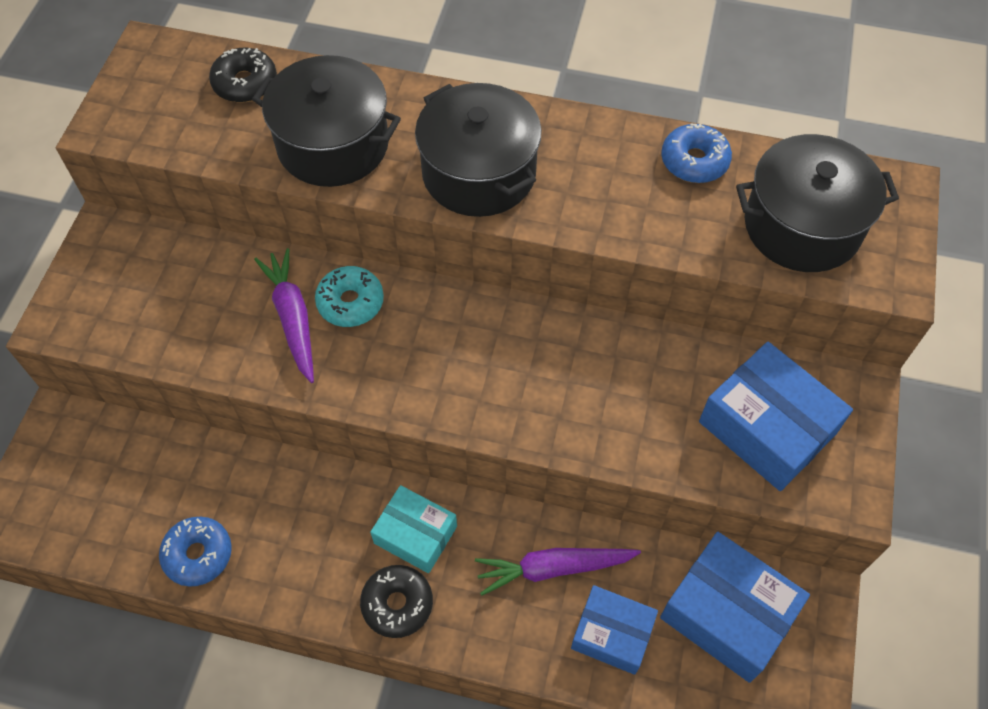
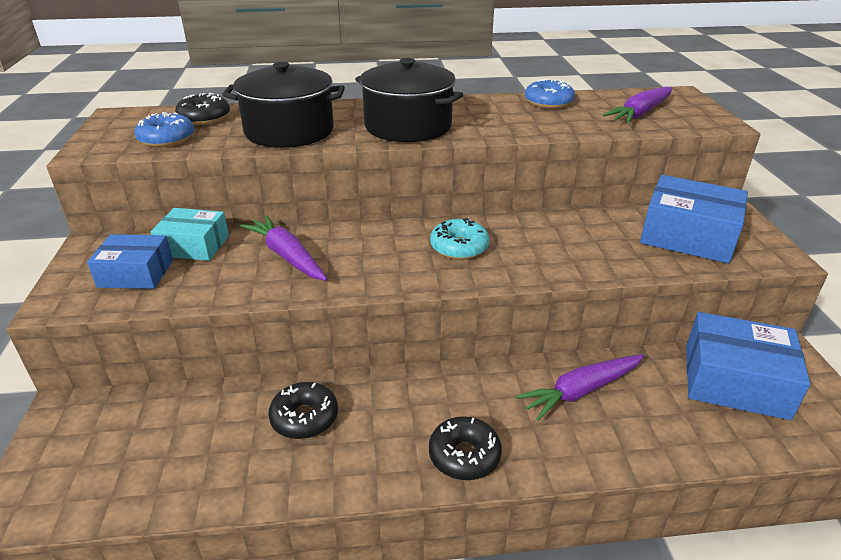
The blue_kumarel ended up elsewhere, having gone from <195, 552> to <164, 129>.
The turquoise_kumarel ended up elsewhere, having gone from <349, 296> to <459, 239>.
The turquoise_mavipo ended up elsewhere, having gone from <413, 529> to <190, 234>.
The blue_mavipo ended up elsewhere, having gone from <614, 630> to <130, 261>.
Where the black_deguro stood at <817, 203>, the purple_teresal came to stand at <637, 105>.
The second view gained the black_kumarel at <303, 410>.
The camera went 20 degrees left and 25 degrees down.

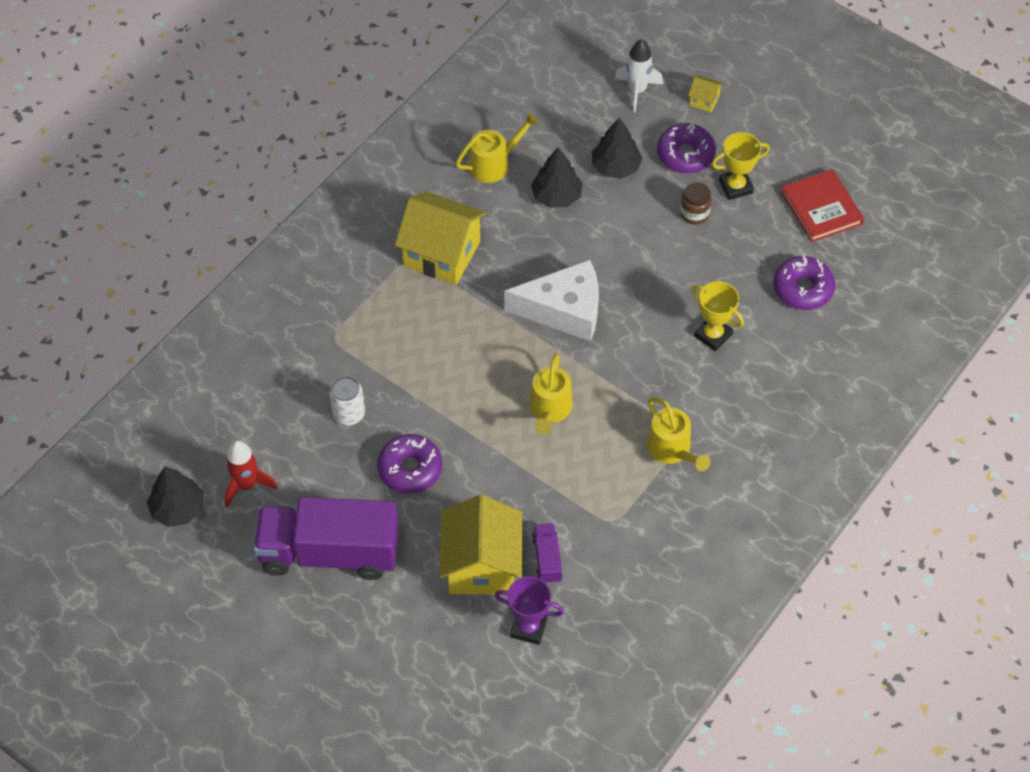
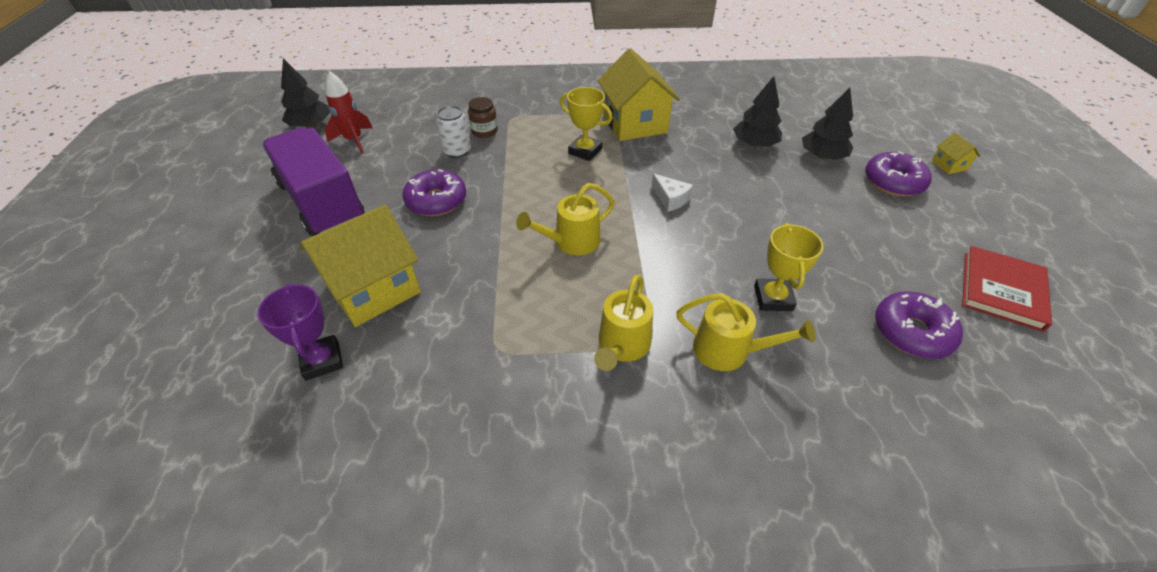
The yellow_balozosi ended up elsewhere, having gone from <497, 148> to <745, 332>.
The size of the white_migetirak at <551, 301> changed by a factor of 0.45.
The second view lost the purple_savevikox at <547, 553>.
The second view lost the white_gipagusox at <639, 75>.
The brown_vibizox ended up elsewhere, having gone from <696, 203> to <483, 117>.
The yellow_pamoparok ended up elsewhere, having gone from <741, 166> to <586, 124>.
The camera went 50 degrees right and 10 degrees down.

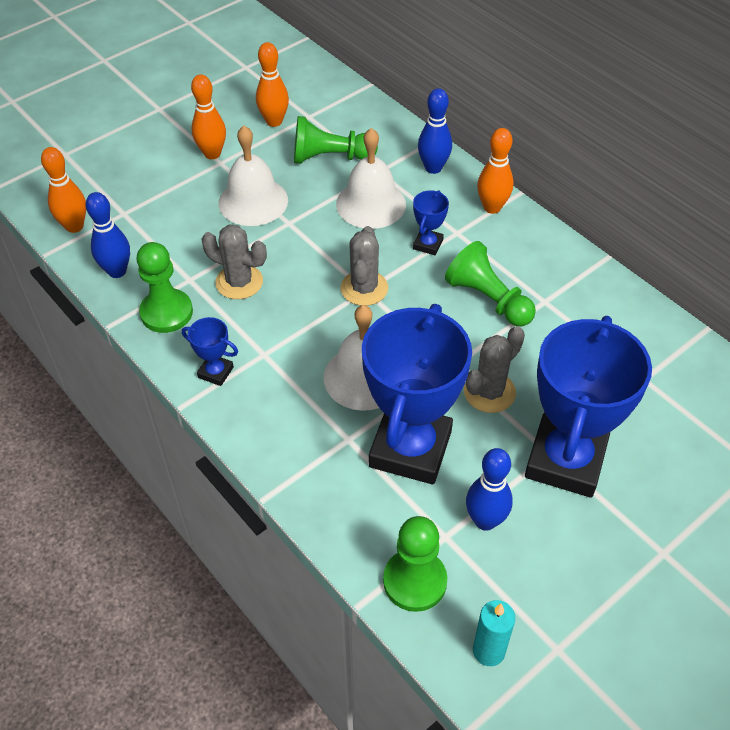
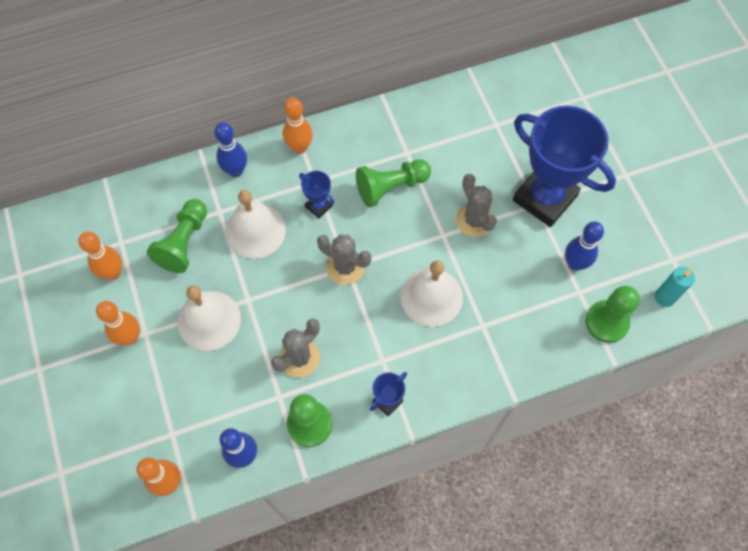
The second view lost the blue_pamoparok at <417, 394>.
The camera went 70 degrees left and 15 degrees up.

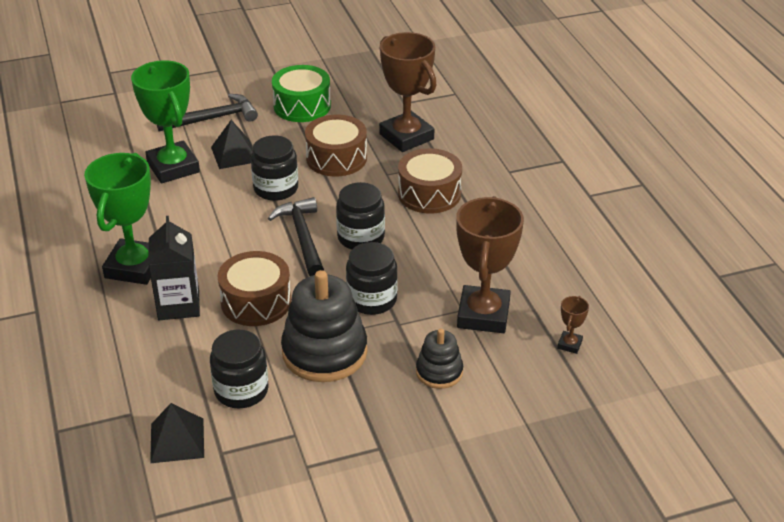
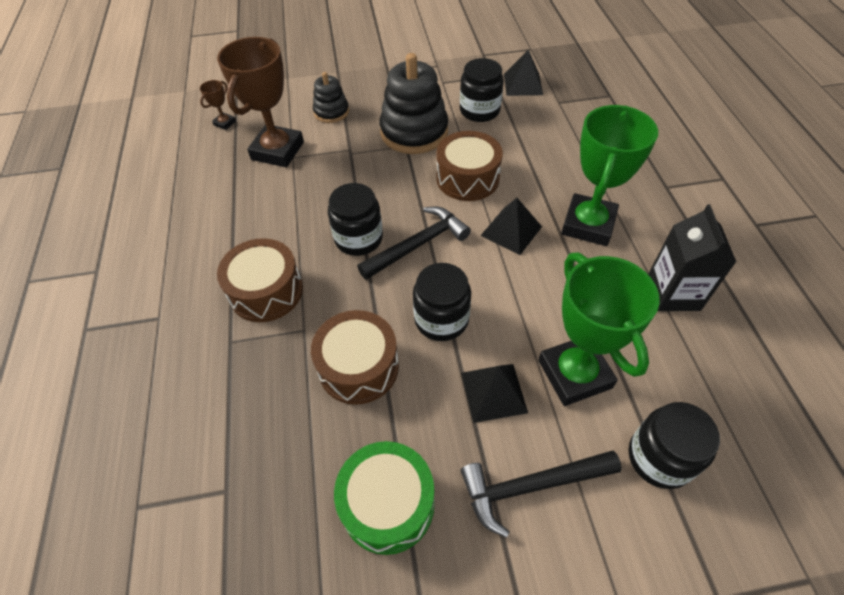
The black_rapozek ended up elsewhere, having gone from <174, 268> to <692, 258>.
The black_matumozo at <296, 236> ended up facing another way, 120 degrees counterclockwise from before.
The black_vibizox ended up elsewhere, having gone from <372, 278> to <674, 445>.
The second view lost the brown_pamoparok at <408, 92>.
The second view gained the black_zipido at <511, 226>.
The camera went 170 degrees left and 15 degrees up.

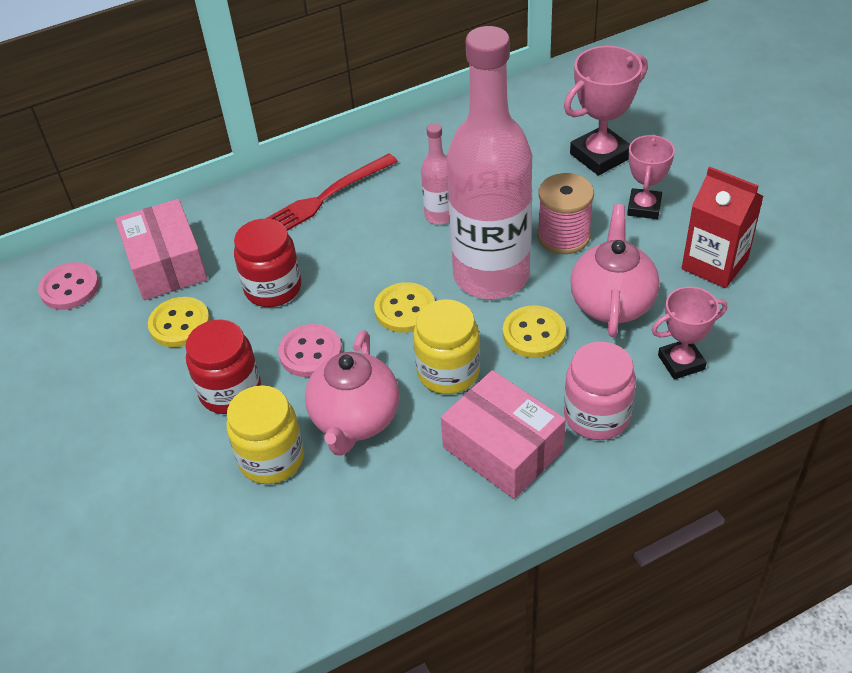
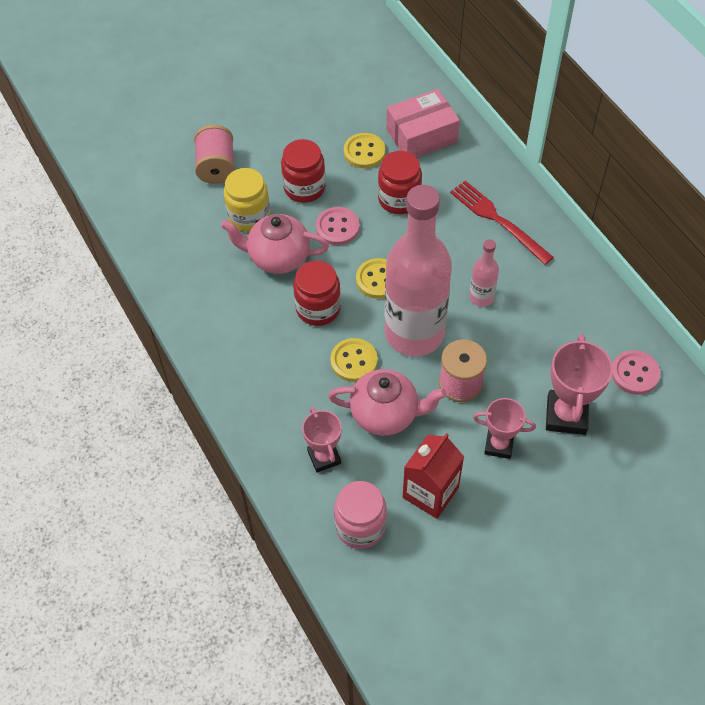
The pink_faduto ended up elsewhere, having gone from <68, 286> to <636, 372>.
What was the yellow_vibizox at <446, 346> turned into the red_vibizox at <317, 293>.
The second view lost the pink_mavipo at <503, 434>.
The pink_pamoparok at <606, 111> ended up facing another way, 45 degrees clockwise from before.
The pink_vibizox ended up elsewhere, having gone from <600, 391> to <360, 515>.
The second view gained the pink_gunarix at <214, 154>.
The camera went 85 degrees right and 10 degrees up.

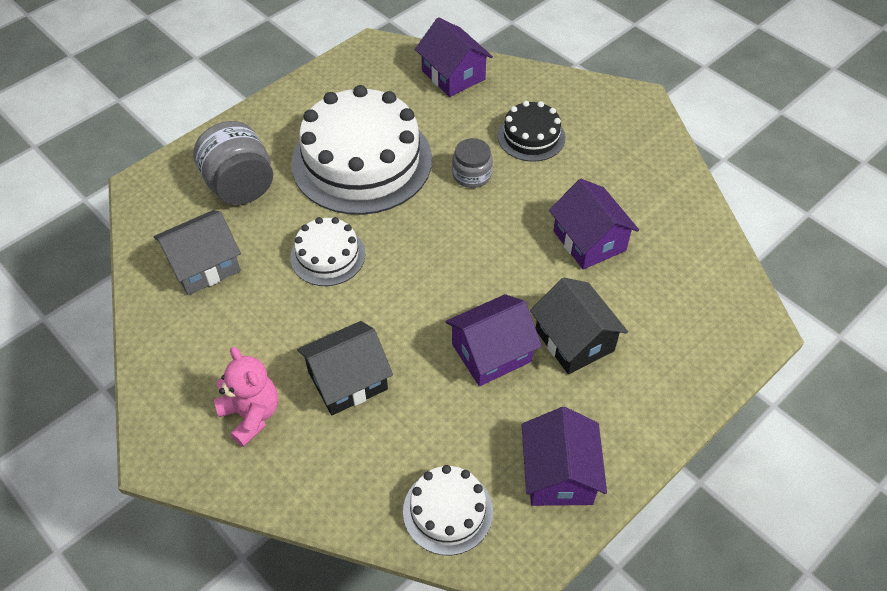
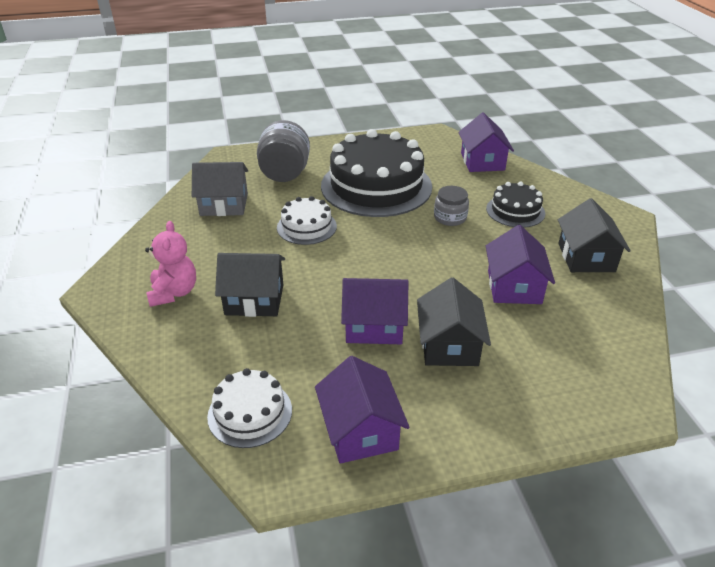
What was the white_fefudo at <361, 150> turned into the black_fefudo at <376, 173>.
The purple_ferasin at <564, 456> ended up facing another way, 45 degrees counterclockwise from before.
The second view gained the black_ferasin at <594, 235>.
The camera went 30 degrees right and 15 degrees down.

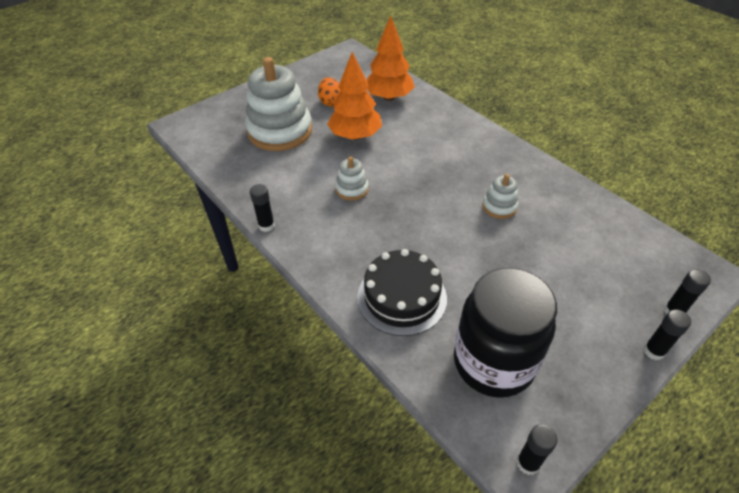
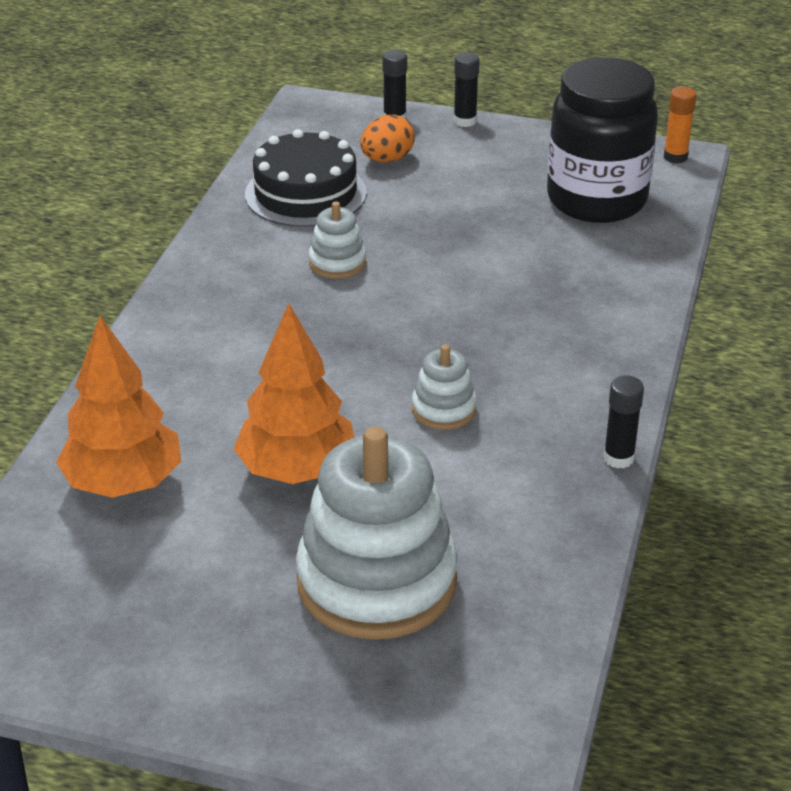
The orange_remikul ended up elsewhere, having gone from <329, 92> to <387, 138>.
The black_fefudo ended up elsewhere, having gone from <402, 292> to <306, 178>.
What was the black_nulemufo at <537, 449> turned into the orange_nulemufo at <680, 125>.
The camera went 125 degrees left and 10 degrees down.

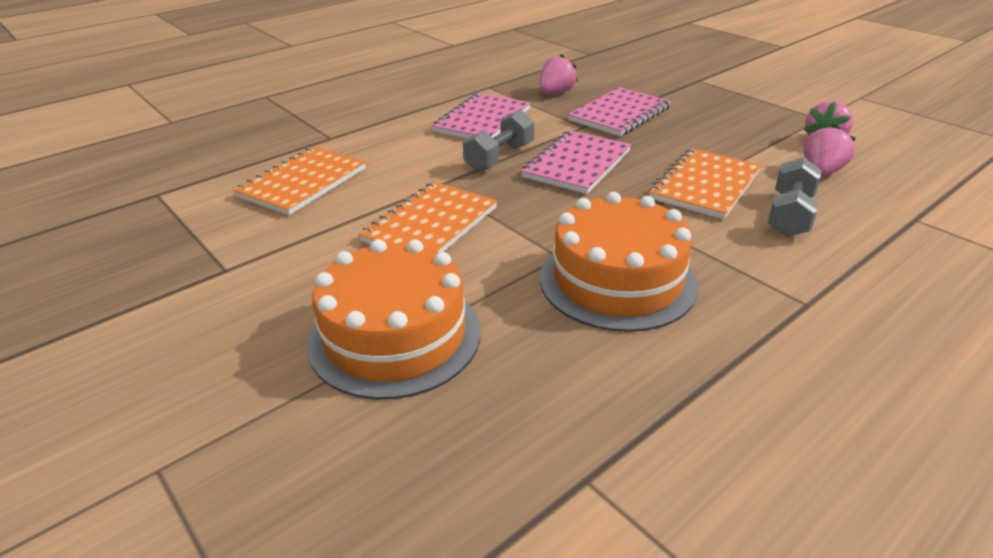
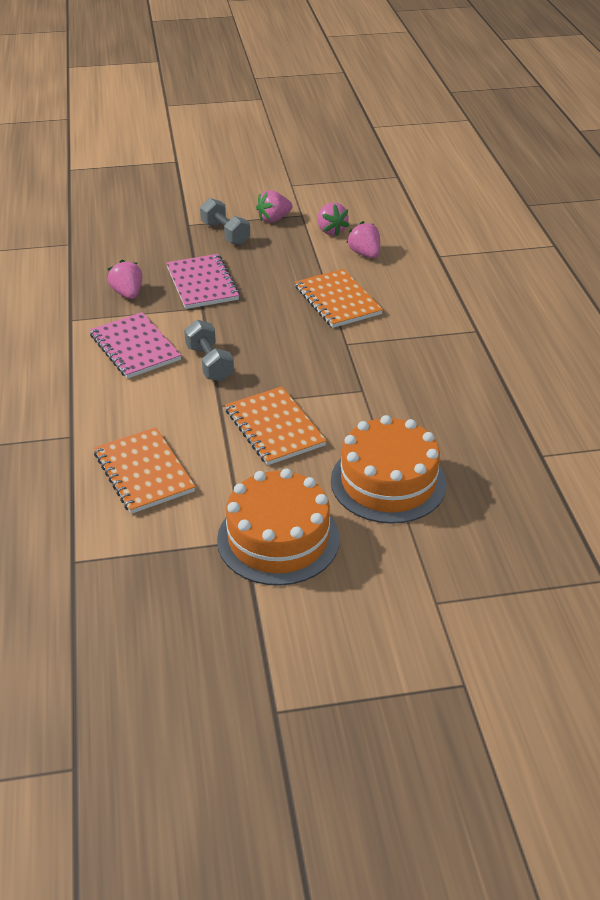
The second view lost the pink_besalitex at <576, 162>.
The orange_fefudo ended up elsewhere, having gone from <619, 262> to <278, 527>.
The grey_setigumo ended up elsewhere, having gone from <795, 197> to <225, 221>.
The second view gained the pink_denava at <274, 206>.
The camera went 60 degrees left and 5 degrees up.

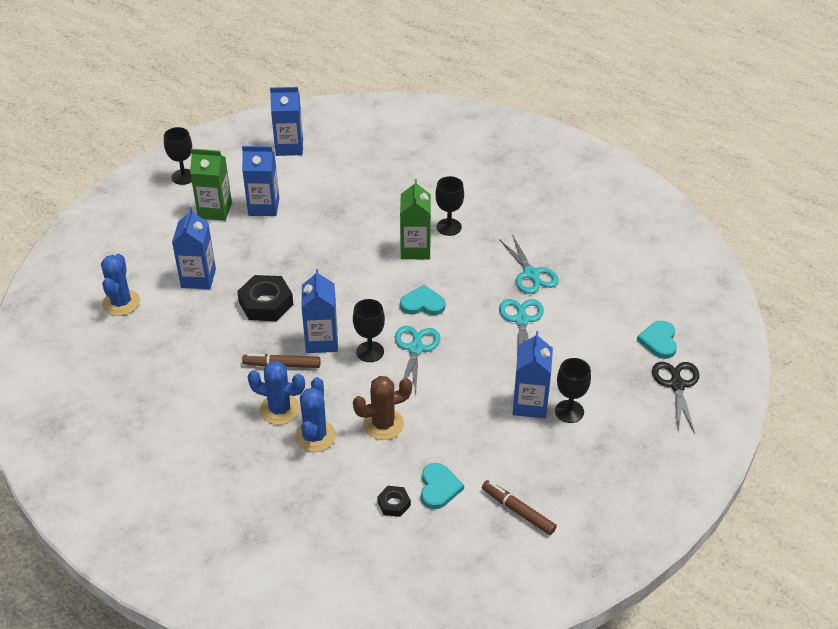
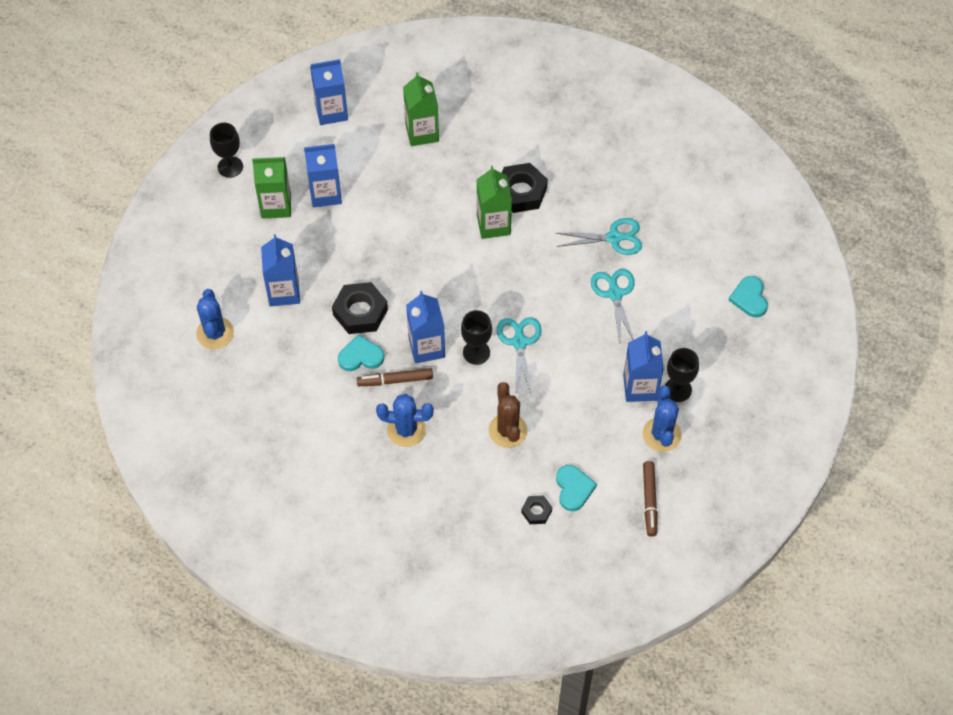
The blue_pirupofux ended up elsewhere, having gone from <315, 414> to <662, 419>.
The brown_pirupofux at <382, 408> ended up facing another way, 75 degrees counterclockwise from before.
The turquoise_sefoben ended up elsewhere, having gone from <423, 300> to <361, 352>.
Where the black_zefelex stood at <449, 206>, the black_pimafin came to stand at <525, 188>.
The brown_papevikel at <519, 507> ended up facing another way, 120 degrees counterclockwise from before.
The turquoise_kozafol at <529, 264> ended up facing another way, 60 degrees counterclockwise from before.
The second view lost the black_kozafol at <675, 398>.
The second view gained the green_rapozek at <421, 109>.
The camera went 10 degrees left and 15 degrees up.

